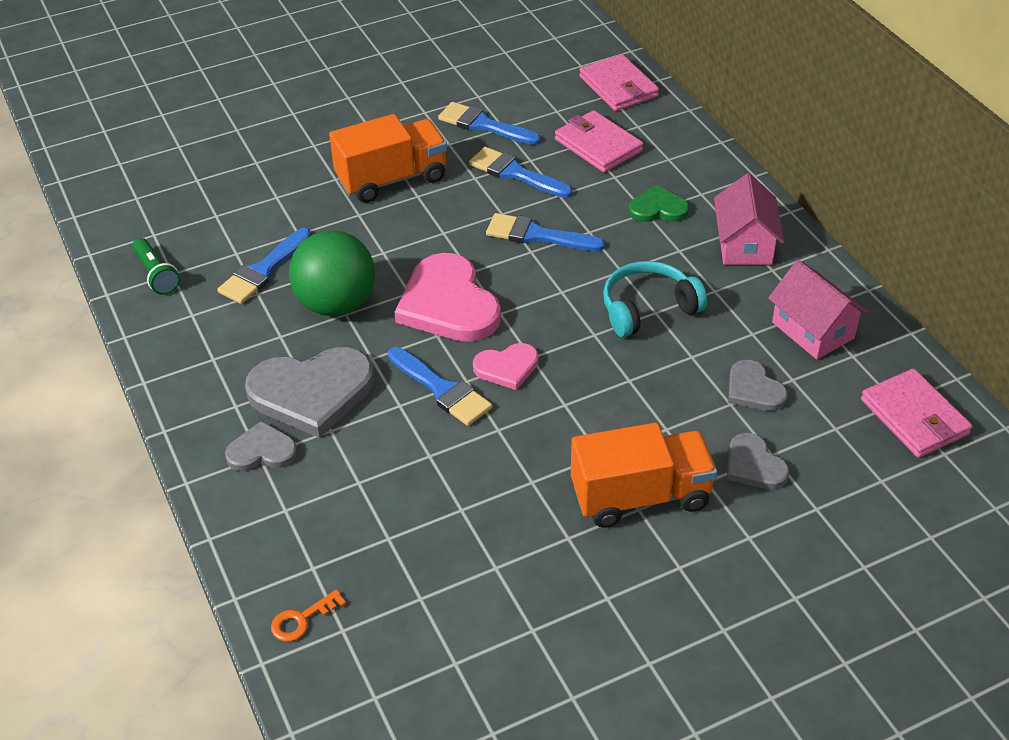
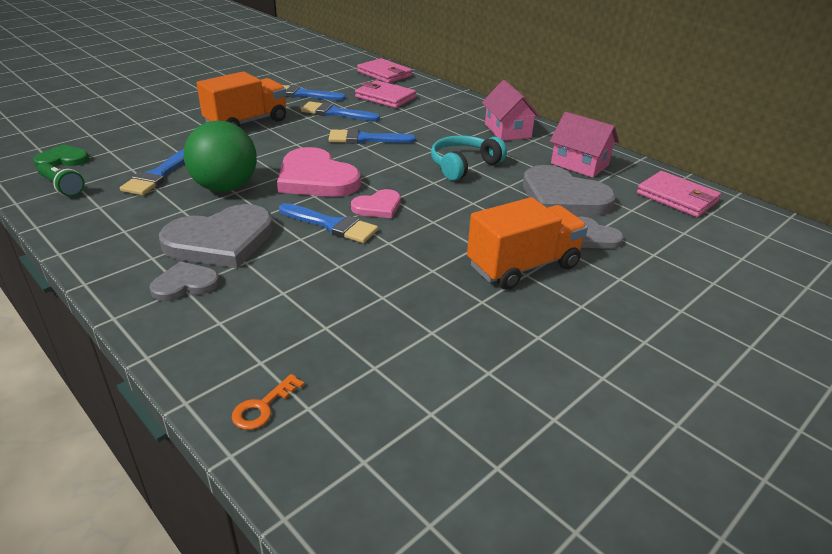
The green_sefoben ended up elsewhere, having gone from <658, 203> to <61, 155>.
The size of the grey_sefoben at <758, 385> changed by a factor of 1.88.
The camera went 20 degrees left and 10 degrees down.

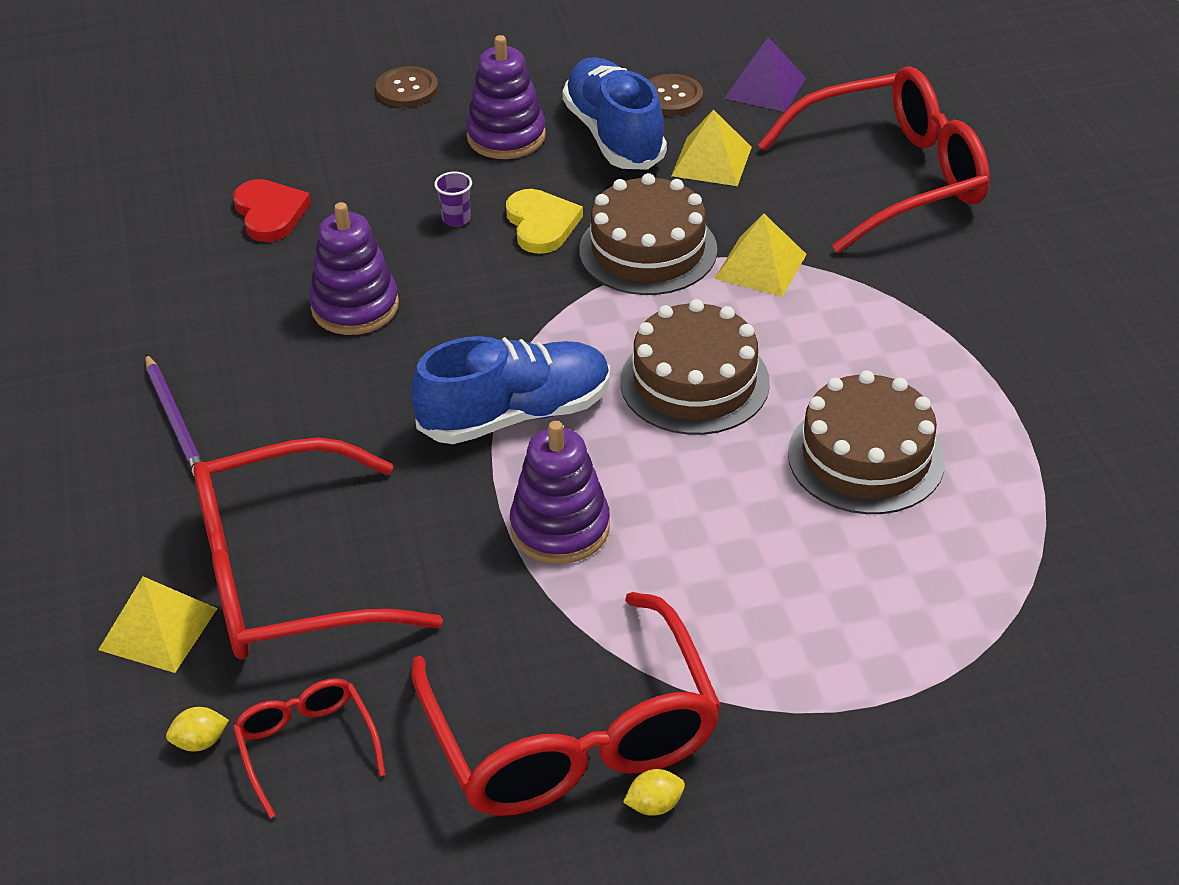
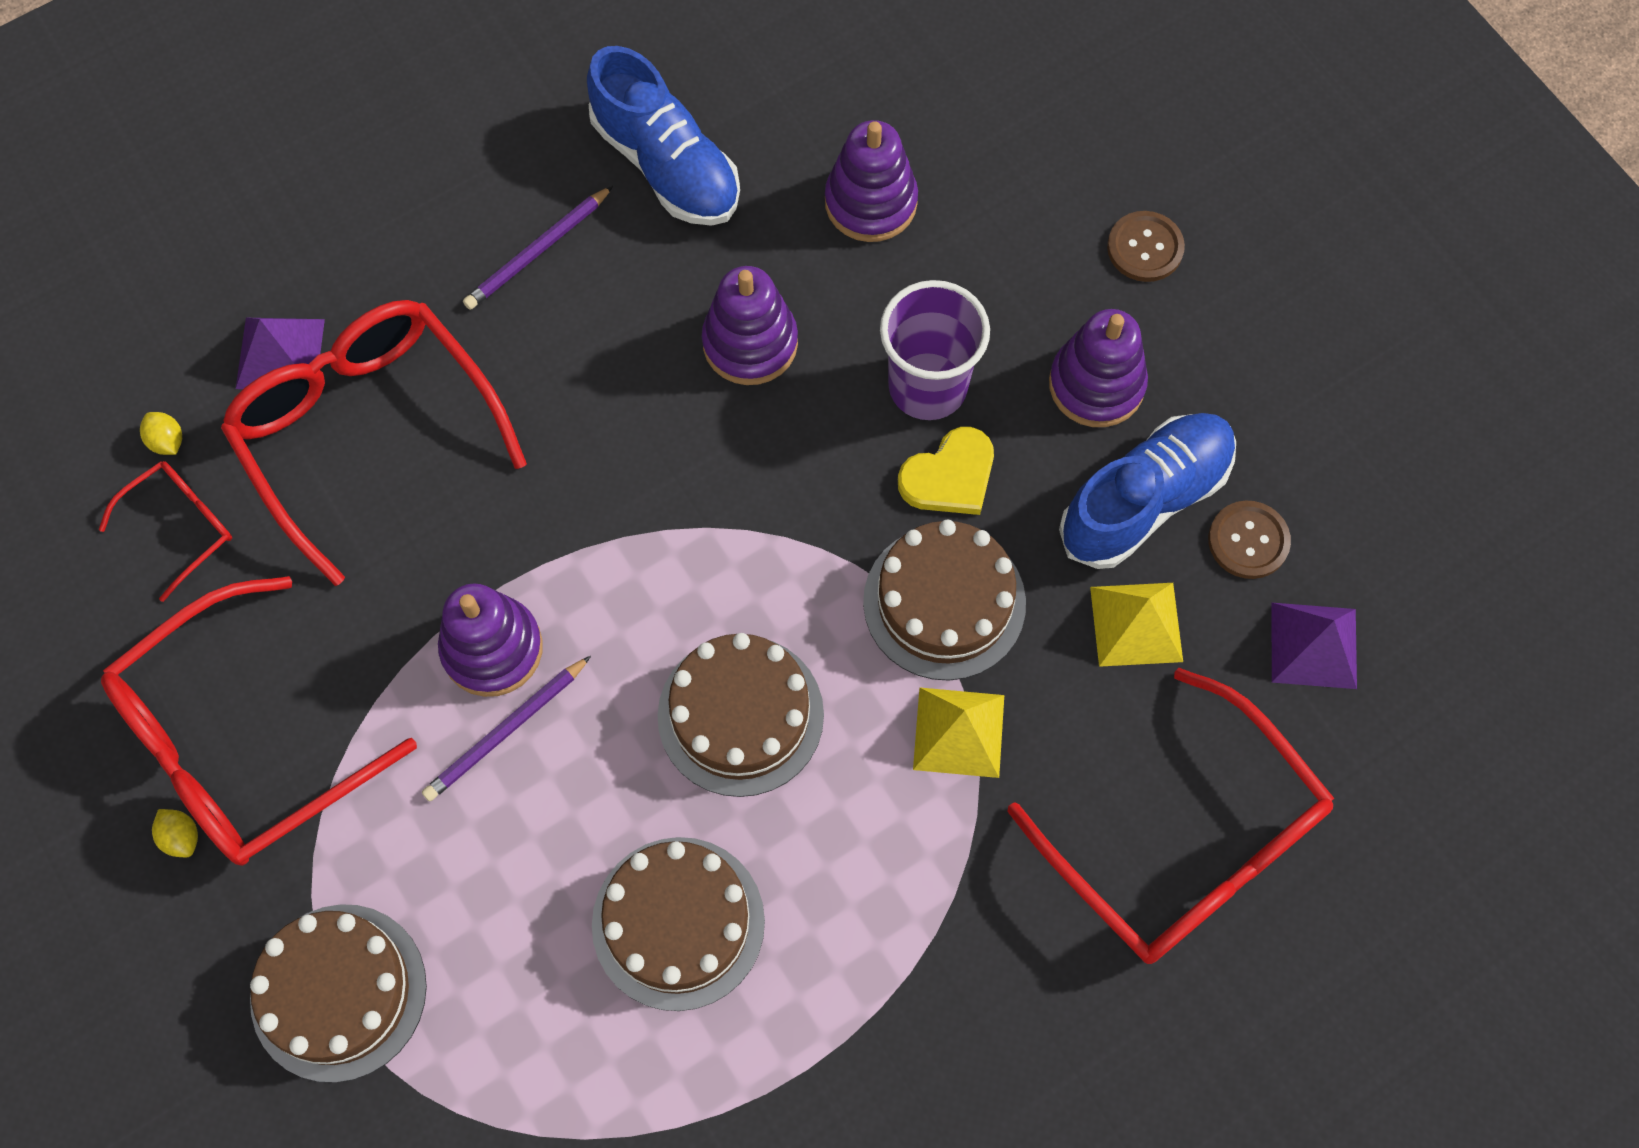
What was the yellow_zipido at <158, 624> turned into the purple_zipido at <280, 353>.
Where the red_sefoben stood at <272, 210>, the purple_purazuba came to stand at <871, 181>.
The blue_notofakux ended up elsewhere, having gone from <510, 390> to <663, 136>.
The size of the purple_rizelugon at <453, 198> changed by a factor of 2.41.
The second view gained the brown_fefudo at <338, 993>.
The second view gained the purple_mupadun at <506, 728>.
The camera went 70 degrees right and 25 degrees up.

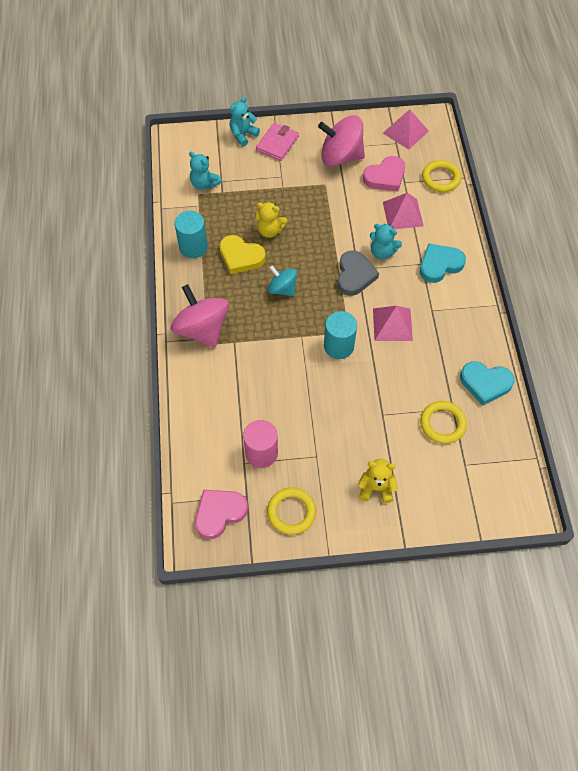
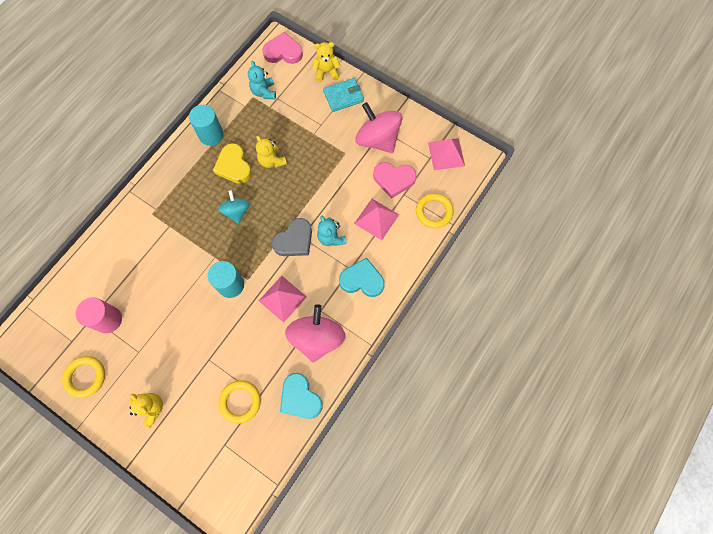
The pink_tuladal ended up elsewhere, having gone from <200, 316> to <315, 333>.
The pink_sefoben ended up elsewhere, having gone from <221, 514> to <282, 48>.
What was the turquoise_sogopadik at <244, 121> turned into the yellow_sogopadik at <326, 62>.
What was the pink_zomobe at <277, 142> turned into the turquoise_zomobe at <343, 95>.
The camera went 40 degrees right and 10 degrees up.

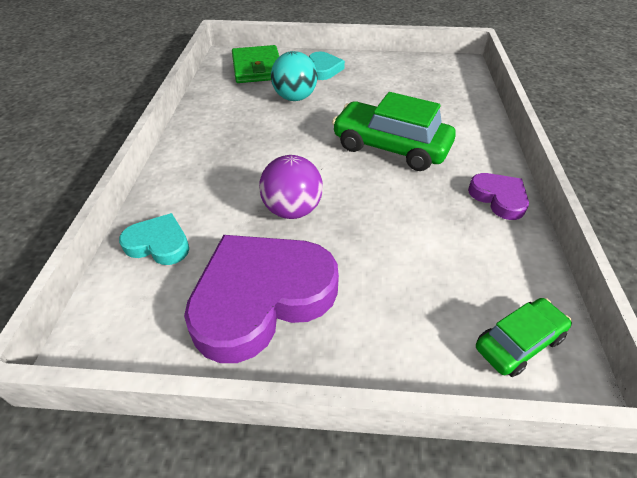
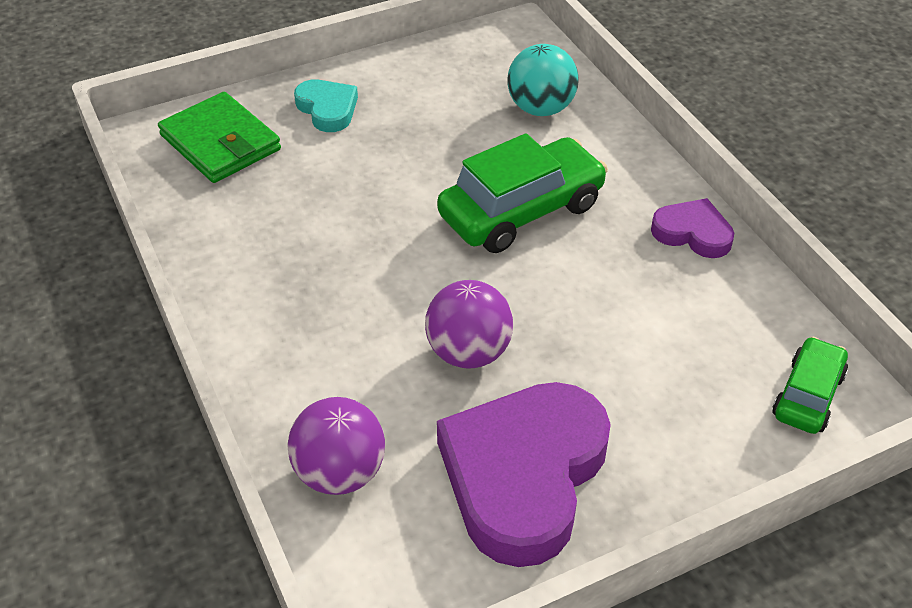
Where the turquoise_sefoben stood at <154, 239>, the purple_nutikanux came to stand at <336, 446>.
The turquoise_nutikanux ended up elsewhere, having gone from <294, 76> to <543, 80>.
The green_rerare at <394, 131> ended up facing another way, 150 degrees clockwise from before.
The camera went 30 degrees left and 0 degrees up.

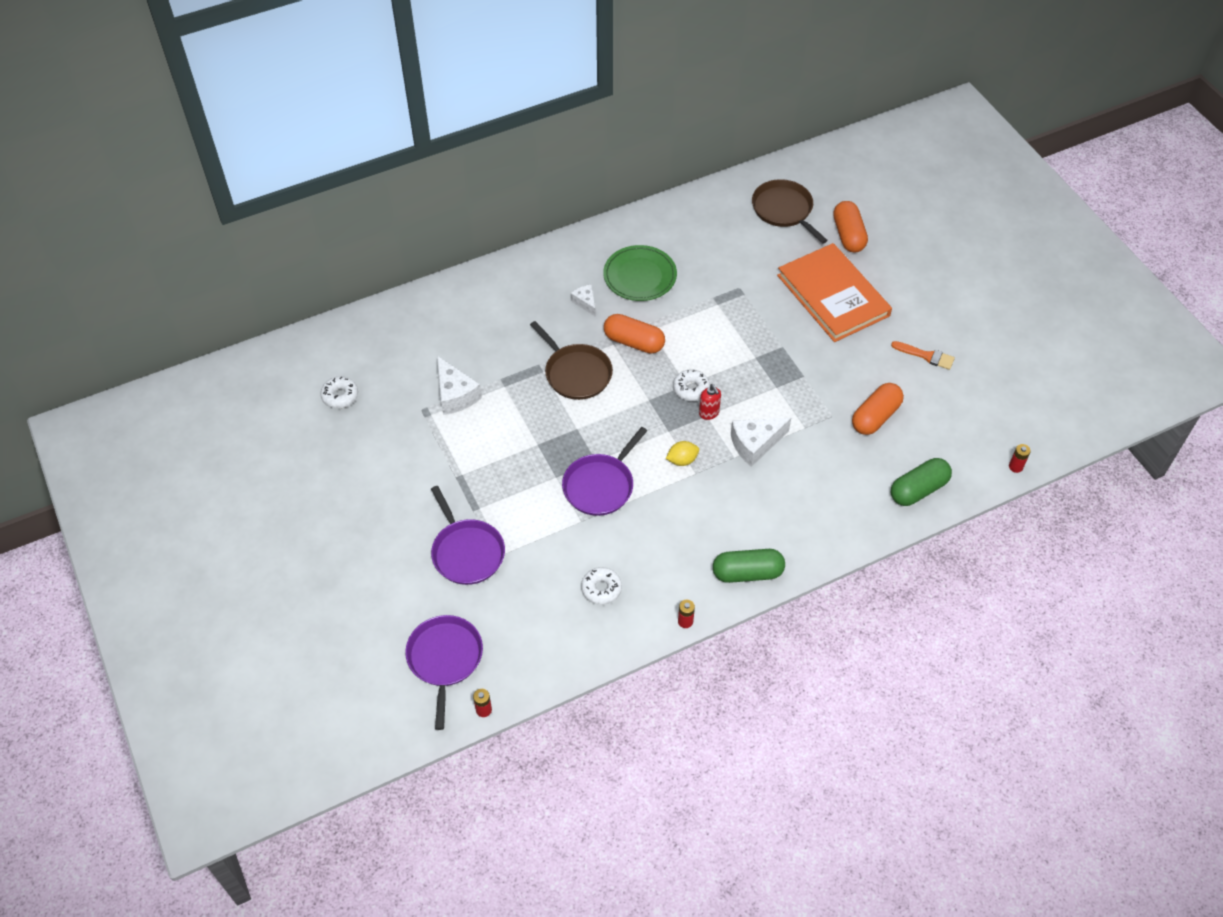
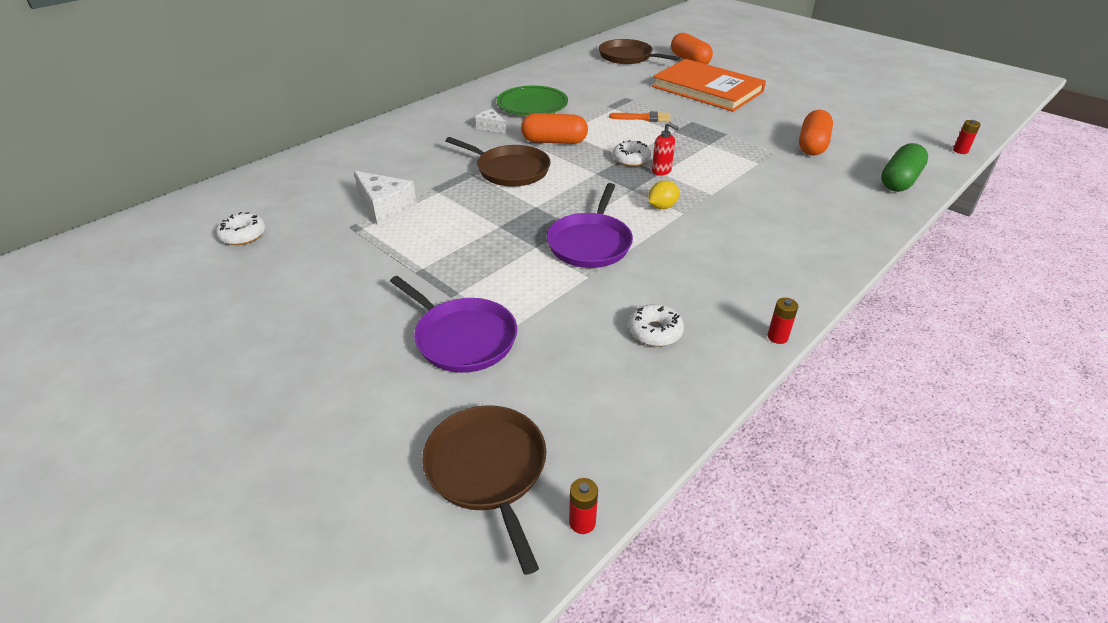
What was the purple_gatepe at <444, 672> turned into the brown_gatepe at <484, 490>.
The second view lost the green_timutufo at <749, 566>.
The second view lost the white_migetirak at <761, 442>.
The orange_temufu ended up elsewhere, having gone from <923, 355> to <640, 116>.
The camera went 20 degrees left and 15 degrees down.

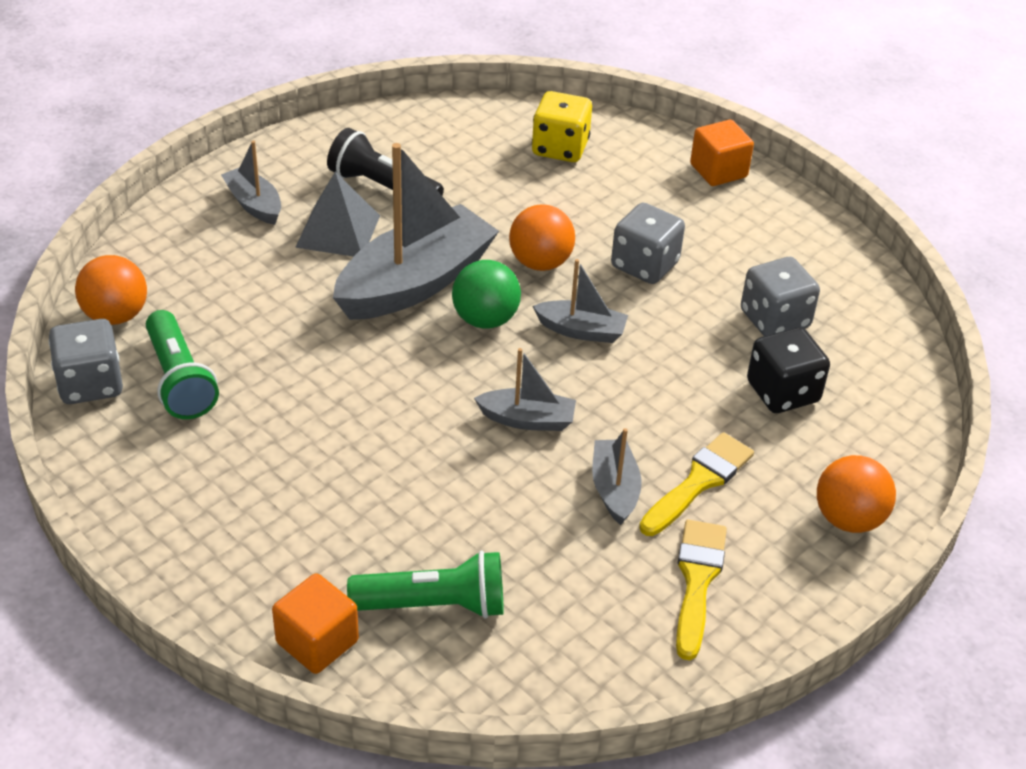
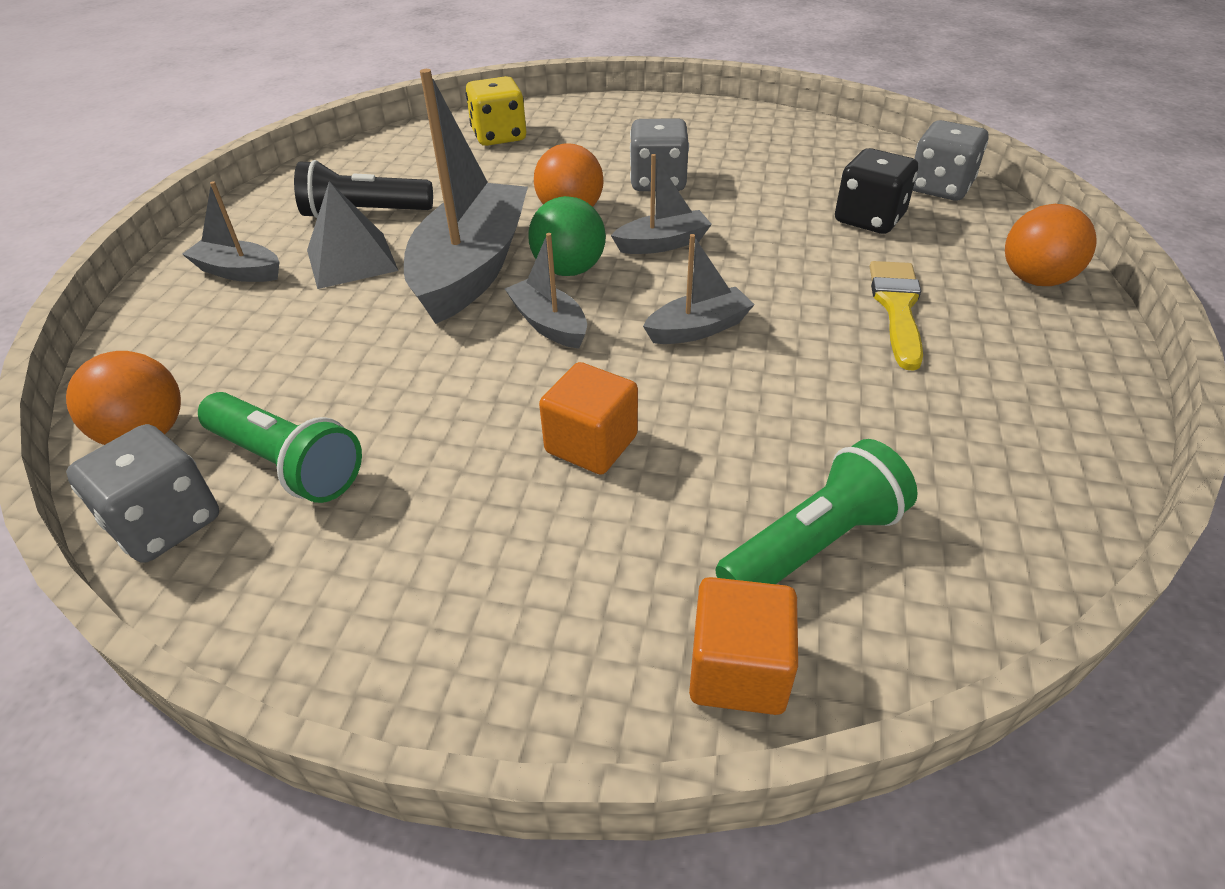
The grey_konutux ended up elsewhere, having gone from <617, 476> to <546, 290>.
The second view lost the yellow_temufu at <701, 590>.
The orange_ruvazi ended up elsewhere, having gone from <722, 153> to <588, 418>.
The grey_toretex ended up elsewhere, having gone from <780, 296> to <950, 160>.
The camera went 30 degrees left and 0 degrees up.

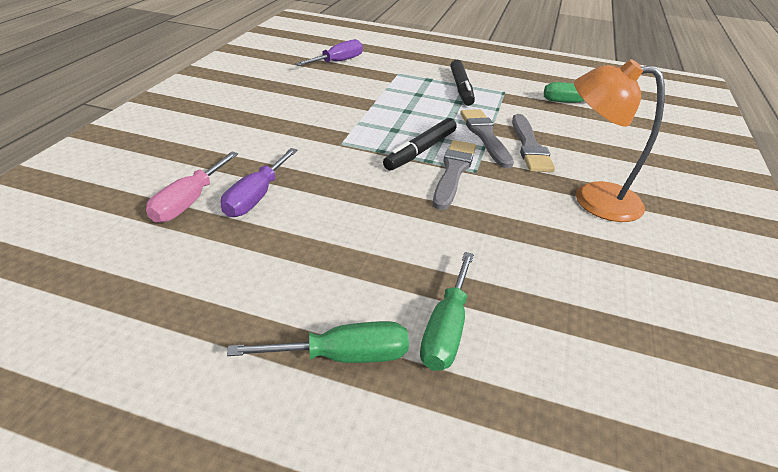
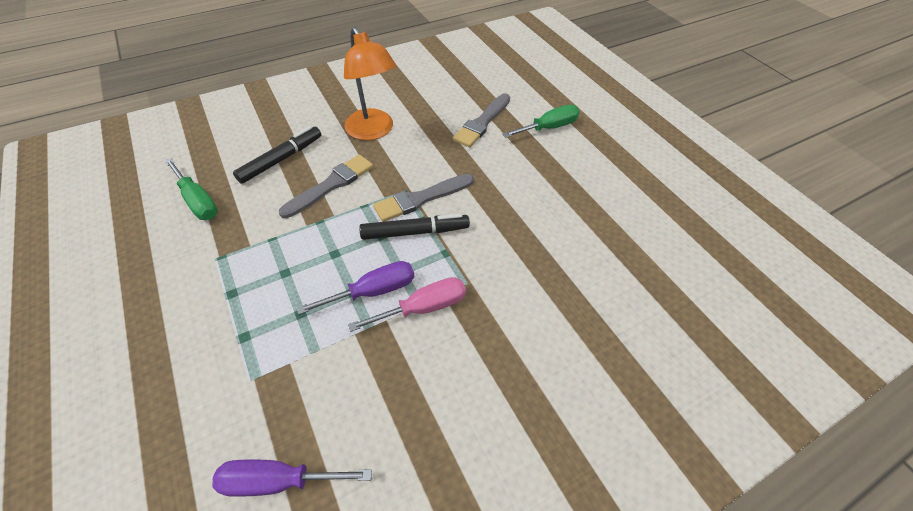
The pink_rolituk ended up elsewhere, having gone from <192, 187> to <407, 304>.
The purple_rolituk ended up elsewhere, having gone from <259, 182> to <355, 288>.
The second view lost the green_rolituk at <318, 342>.
The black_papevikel ended up elsewhere, having gone from <462, 83> to <277, 155>.
The grey_temufu ended up elsewhere, having gone from <487, 138> to <481, 120>.
The camera went 135 degrees left and 15 degrees up.

